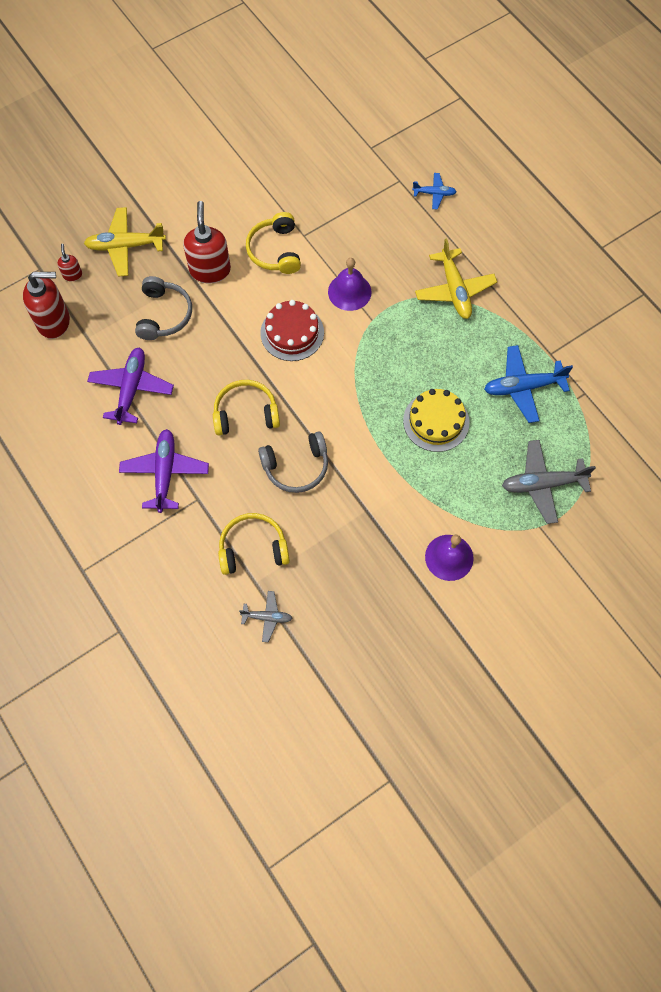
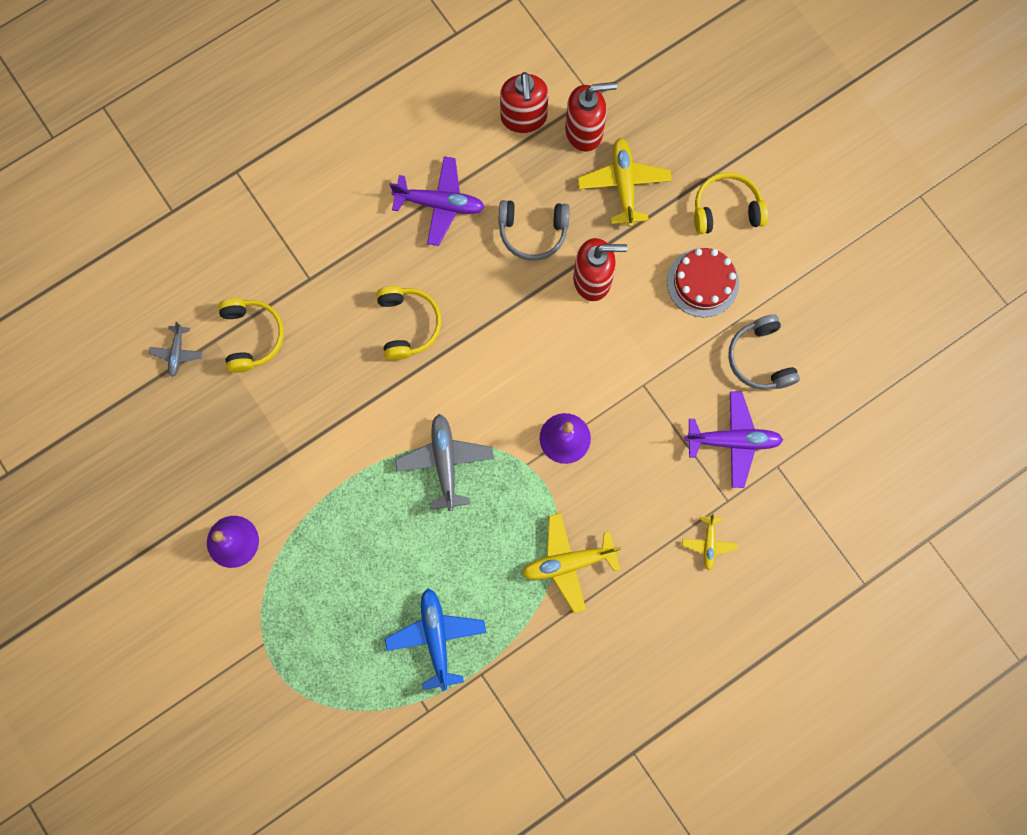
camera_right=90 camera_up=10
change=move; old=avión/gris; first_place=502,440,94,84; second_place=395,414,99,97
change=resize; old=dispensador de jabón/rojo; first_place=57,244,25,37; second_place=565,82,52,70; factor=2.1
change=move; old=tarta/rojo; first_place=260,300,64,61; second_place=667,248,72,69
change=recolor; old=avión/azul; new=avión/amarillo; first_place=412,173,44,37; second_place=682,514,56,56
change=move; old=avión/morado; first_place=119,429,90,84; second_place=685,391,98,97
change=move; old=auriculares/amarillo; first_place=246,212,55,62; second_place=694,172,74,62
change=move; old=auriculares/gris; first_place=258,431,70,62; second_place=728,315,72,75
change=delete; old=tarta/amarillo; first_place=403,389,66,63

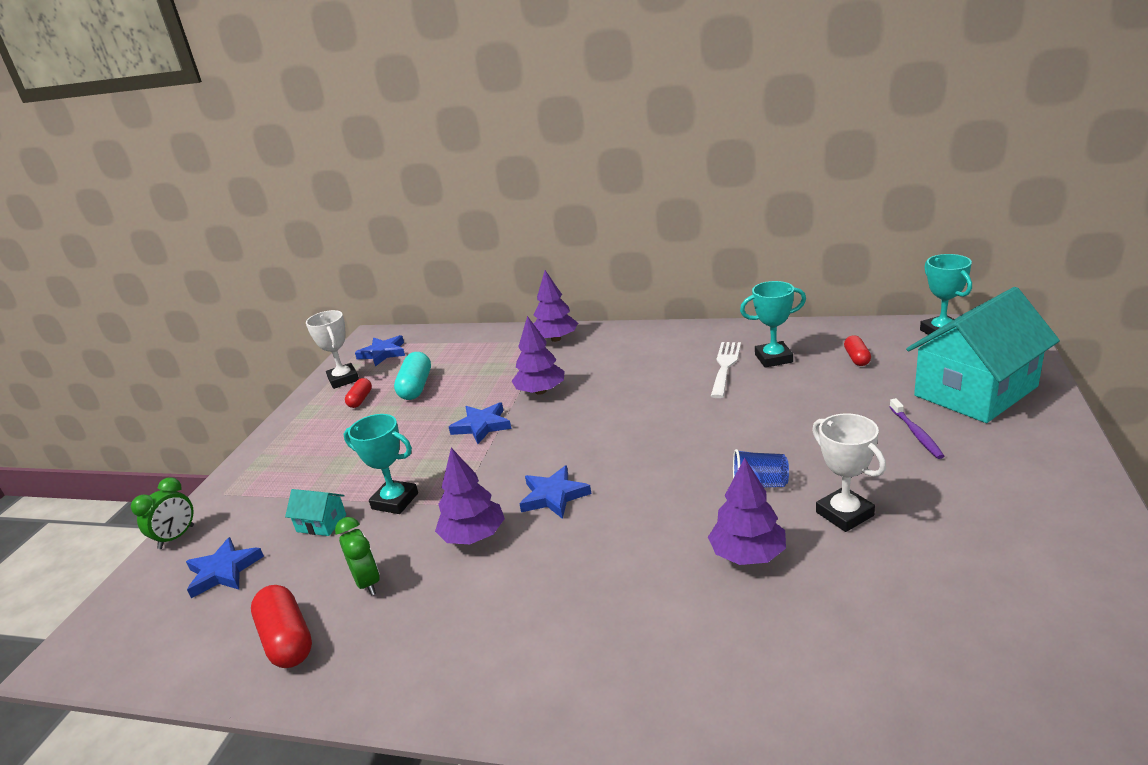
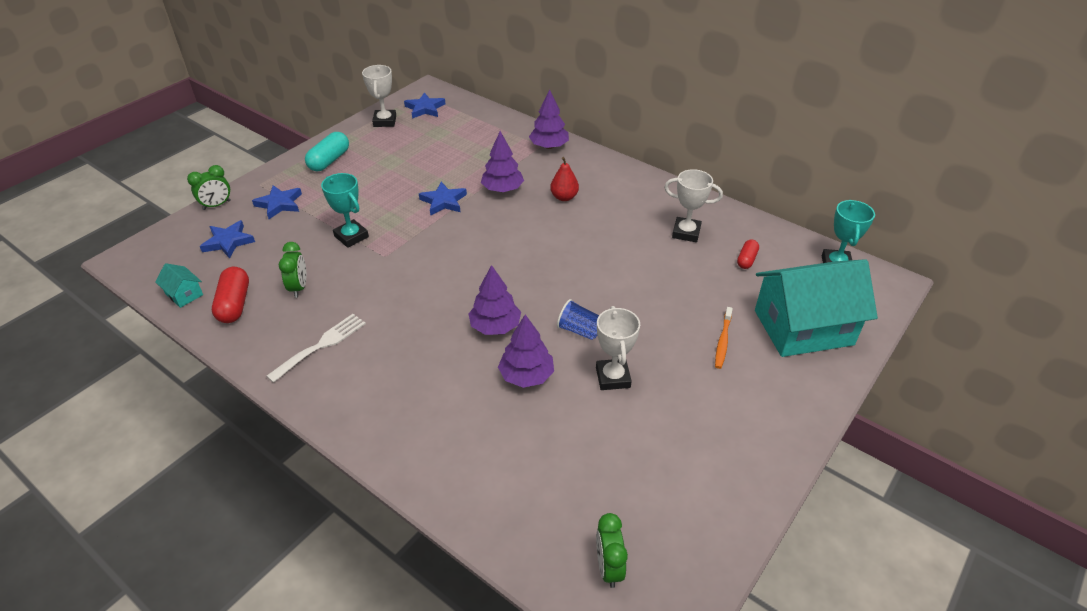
camera_right=20 camera_up=15
change=move; old=casa/turquesa; first_place=285,489,61,47; second_place=155,263,48,45
change=move; old=estrella/azul; first_place=519,465,72,54; second_place=252,185,50,34
change=move; old=tenedor/blanco; first_place=711,342,30,56; second_place=266,314,100,69
change=move; old=cápsula/turquesa; first_place=394,352,37,48; second_place=305,132,44,39
change=move; old=árbol/morado; first_place=435,448,70,96; second_place=468,265,53,70
change=insert; new=pera/rojo; second_place=550,157,29,44
change=insert; new=despertador/verde; second_place=596,513,32,75
change=recolor; old=trofeo/turquesa; new=trofeo/blanco; first_place=740,281,66,87; second_place=664,169,59,73
change=recolor; old=cepillo de dientes/morado; new=cepillo de dientes/naranja; first_place=890,398,54,61; second_place=715,307,18,62
change=delete; old=cápsula/rojo; first_place=345,378,27,30

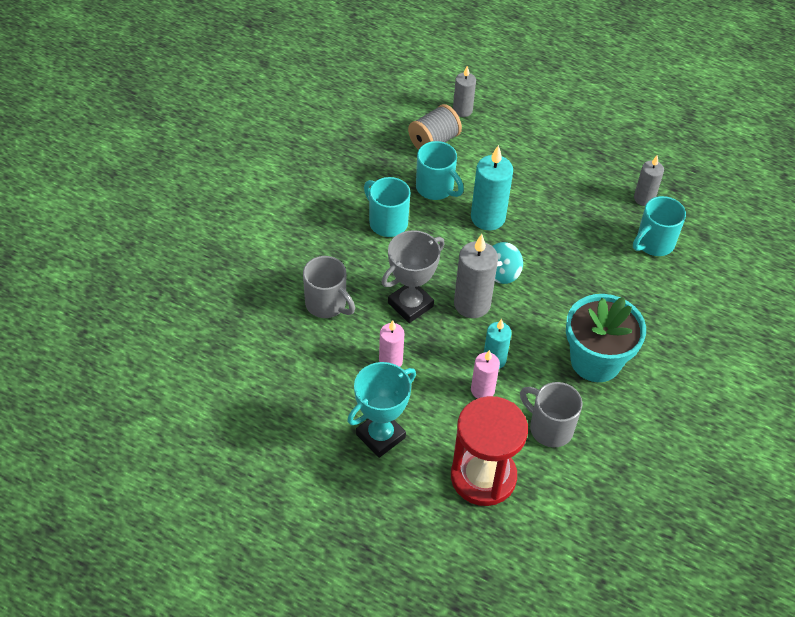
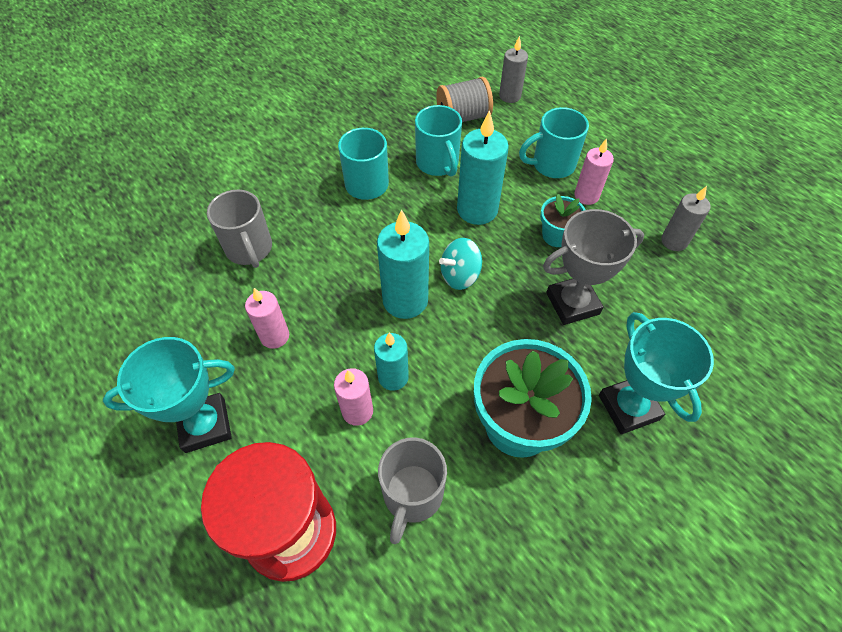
camera_right=25 camera_up=5
change=recolor; old=vela/gris; new=vela/turquesa; first_place=454,234,44,84; second_place=377,210,52,109
change=rotate; old=taza/gris; first_place=520,382,63,66; second_place=378,437,69,107; degrees=-135
change=move; old=taza/turquesa; first_place=633,196,53,60; second_place=519,107,70,71
change=insert; new=maceta/turquesa; second_place=540,194,46,53
change=move; old=trofeo/gris; first_place=382,230,63,93; second_place=543,209,101,116
change=insert; new=vela/rosa; second_place=574,138,40,67
change=insert; new=trofeo/turquesa; second_place=599,312,115,122

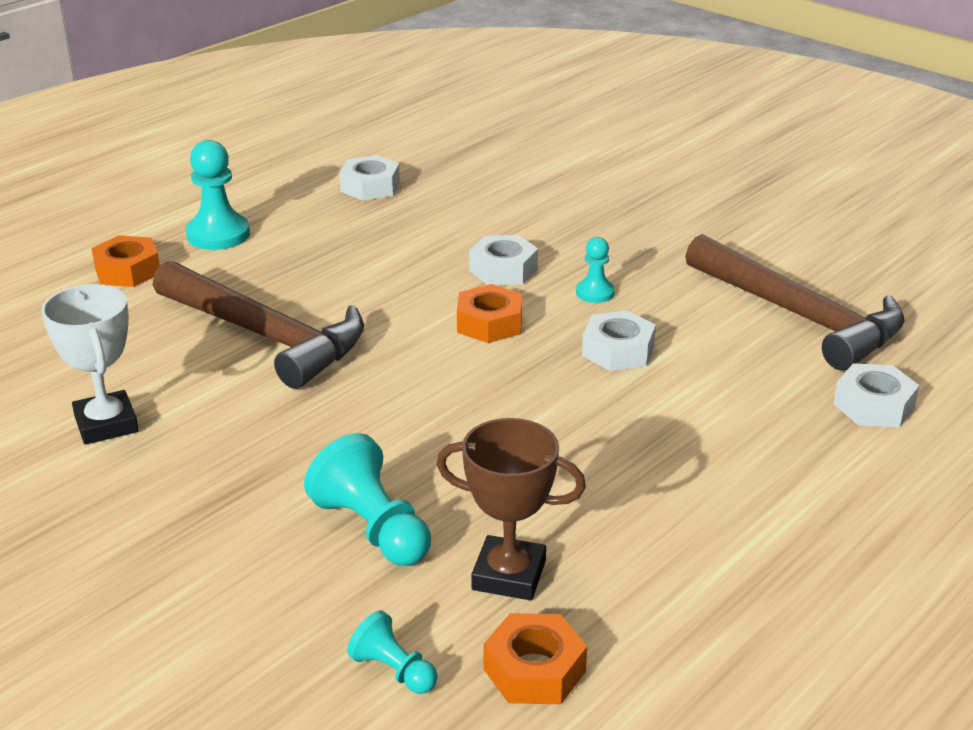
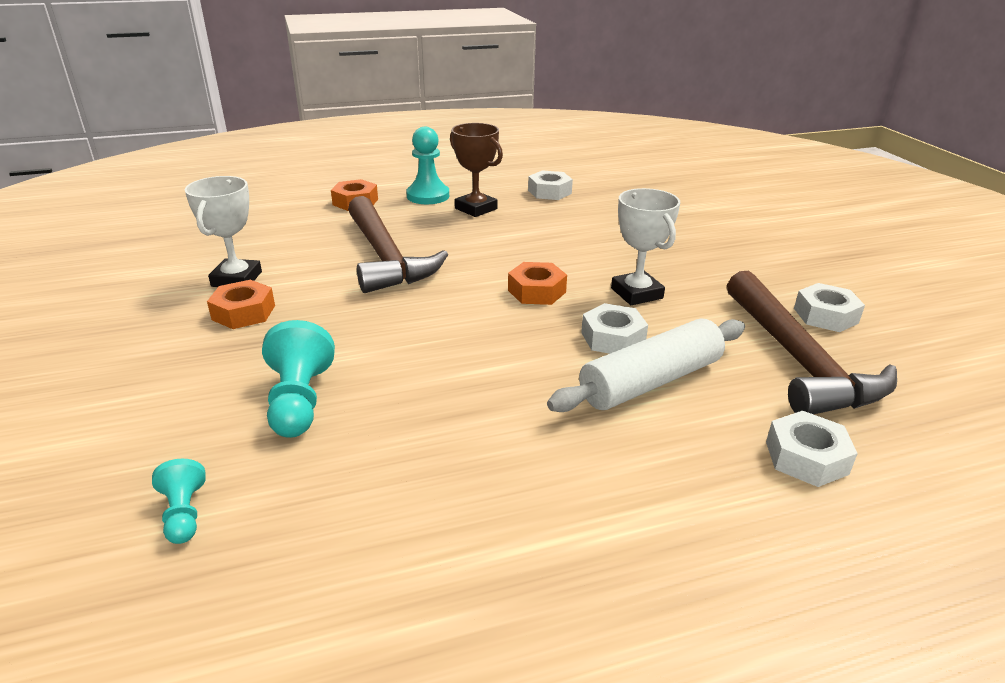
camera_right=30 camera_up=0
change=move; old=tuerca/naranja; first_place=483,613,104,91; second_place=207,280,68,49
change=move; old=trofeo/marrón; first_place=436,418,150,182; second_place=450,123,53,94
change=insert; new=rodillo/blanco; second_place=547,318,198,94
change=replace; old=peón/turquesa; new=trofeo/blanco; first_place=576,237,39,66; second_place=611,188,69,117
change=move; old=tuerca/blanco; first_place=469,235,69,50; second_place=794,283,71,49

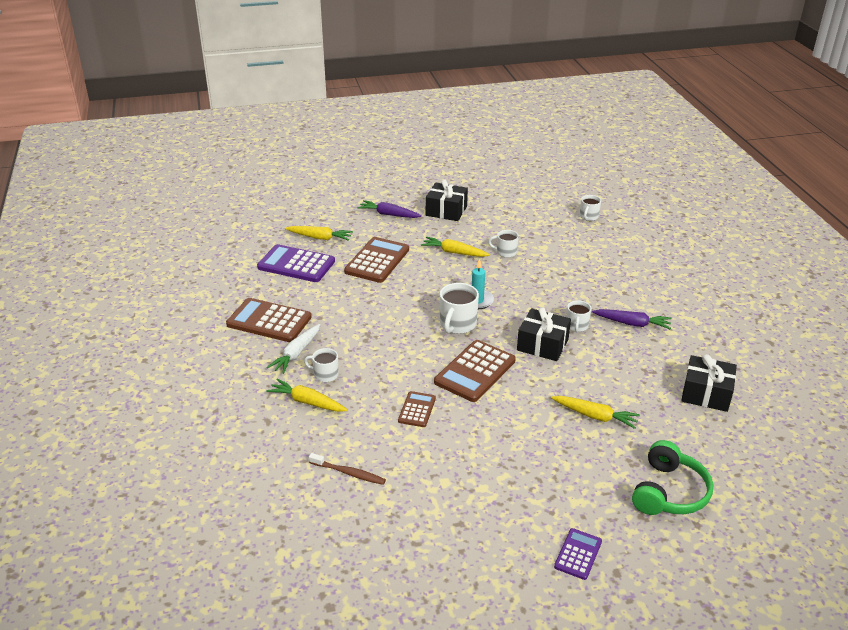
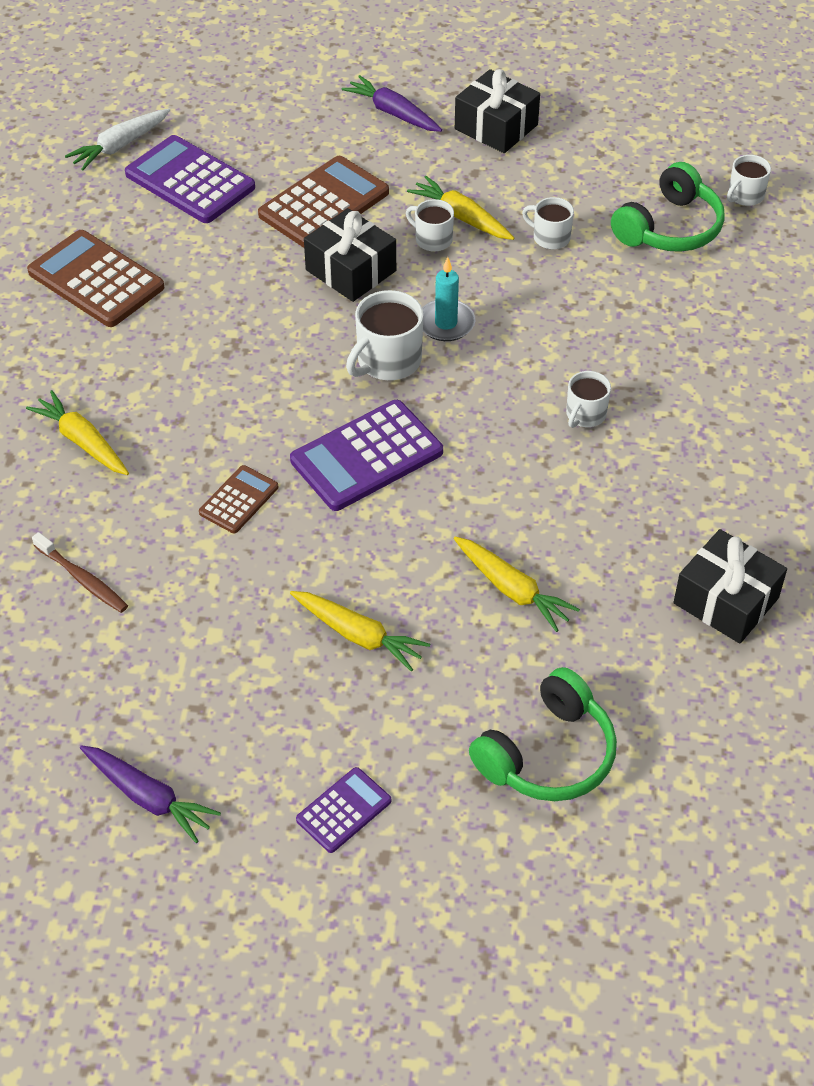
camera_right=20 camera_up=15
change=move; old=zanahoria/blanco; first_place=267,324,53,50; second_place=65,109,105,61
change=move; old=zanahoria/morado; first_place=592,309,79,20; second_place=80,745,141,98
change=recolor; old=calculadora/marrón; new=calculadora/morado; first_place=434,340,82,62; second_place=290,400,153,111
change=move; old=zanahoria/amarillo; first_place=285,226,68,15; second_place=290,591,140,81
change=move; old=regalo/negro; first_place=517,307,54,54; second_place=304,208,92,94
change=move; old=taza/blanco; first_place=304,348,35,34; second_place=406,199,48,53
change=insert; new=auriculares/verde; second_place=611,162,114,90

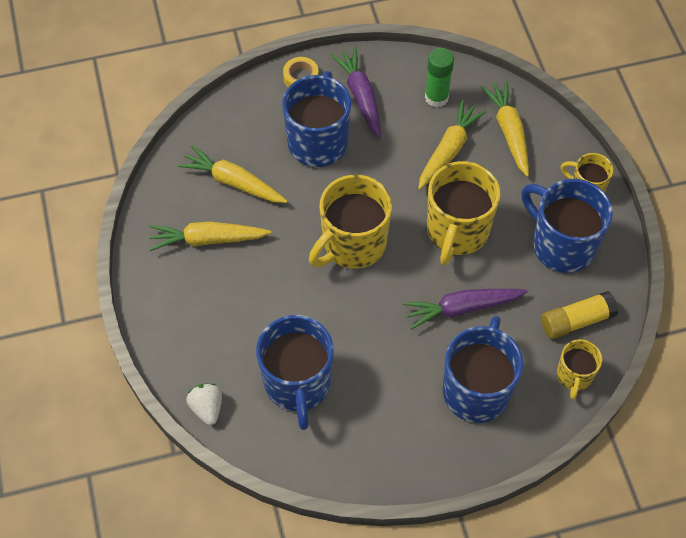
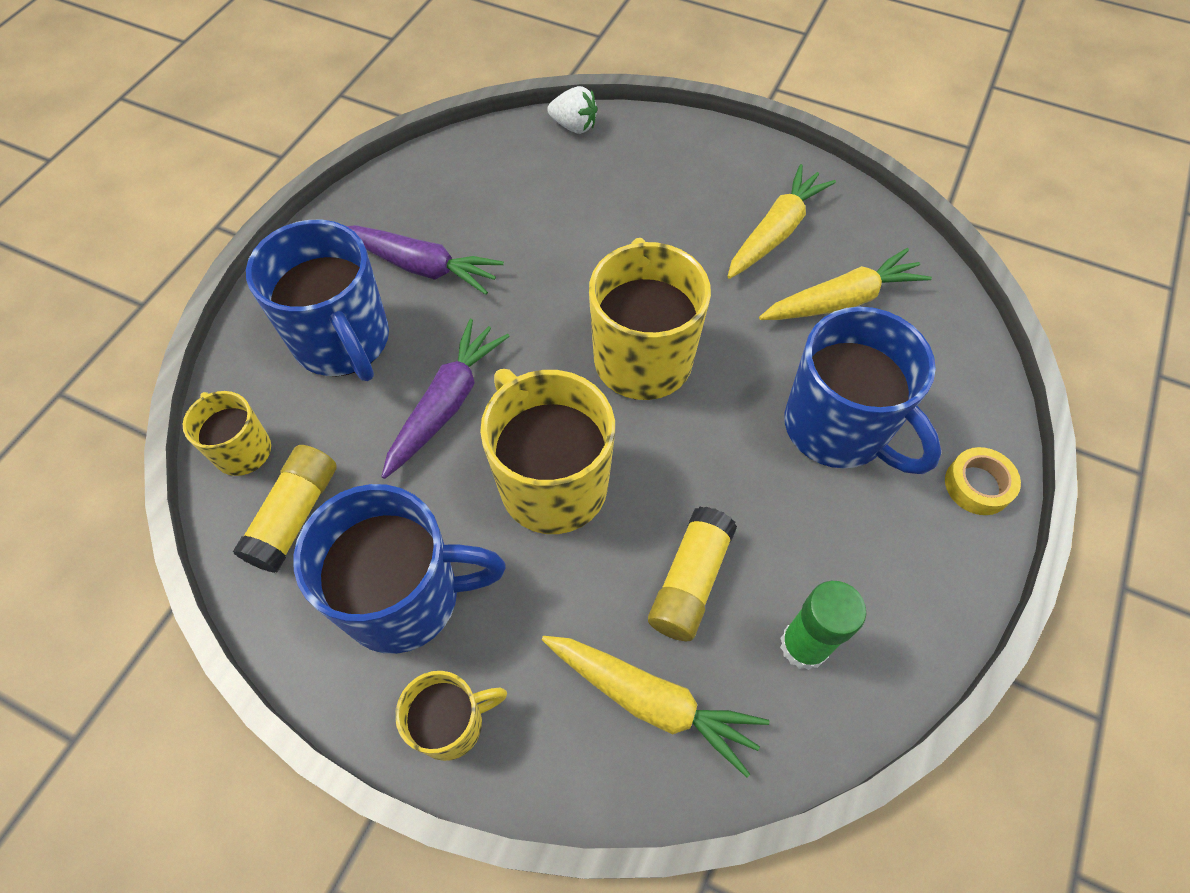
camera_right=130 camera_up=0
change=move; old=zanahoria/morado; first_place=330,47,51,91; second_place=347,225,157,70
change=replace; old=zanahoria/amarillo; new=barra de pegamento/amarillo; first_place=418,100,69,90; second_place=648,507,89,134
change=delete; old=taza/azul; first_place=256,315,77,115

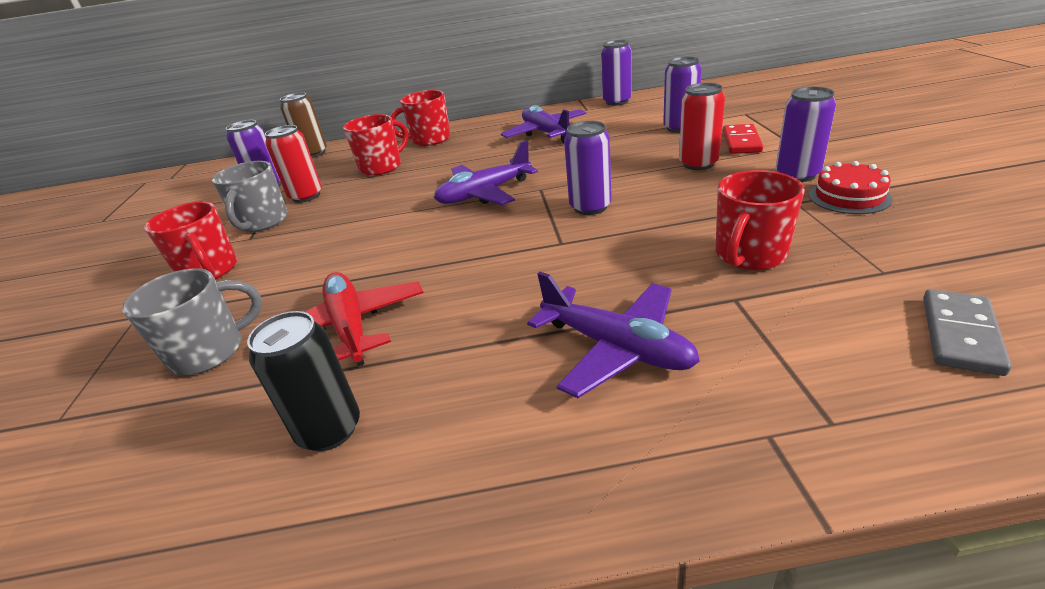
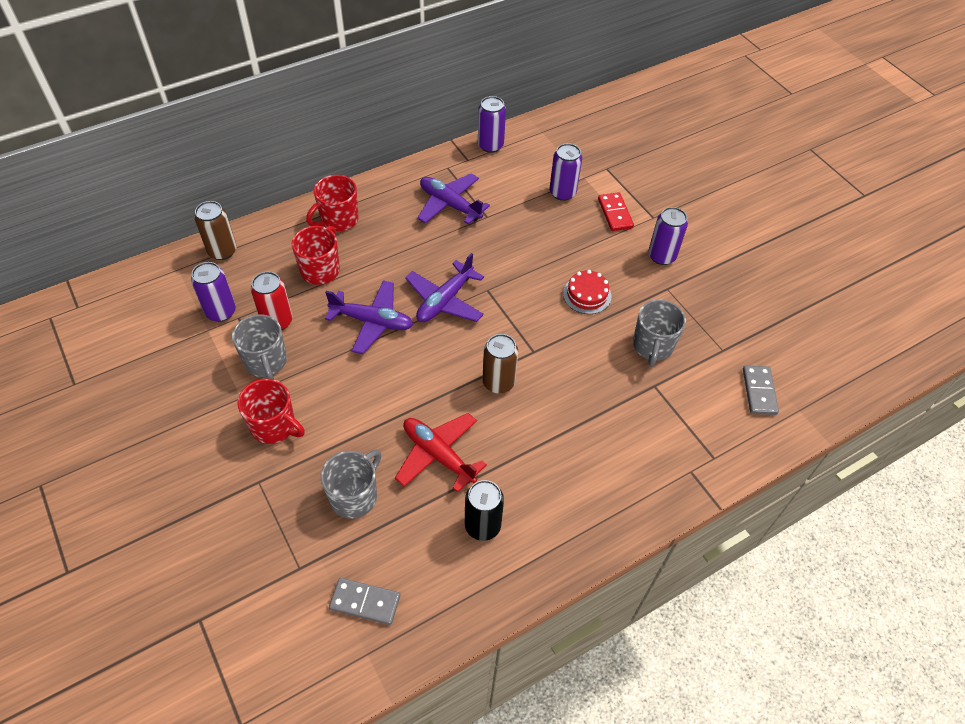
camera_right=-30 camera_up=20
change=move; old=avión/morado; first_place=527,272,173,126; second_place=325,280,88,74
change=insert; new=ficha de dominó/gris; second_place=329,578,71,47
change=insert; new=lata/marrón; second_place=482,334,36,59
change=move; old=tarta/rojo; first_place=808,161,85,53; second_place=563,270,48,44
change=recolor; old=taza/rojo; new=taza/gris; first_place=715,170,90,100; second_place=633,300,53,67
change=delete; old=lata/morado; first_place=564,121,48,94
change=delete; old=lata/rojo; first_place=679,83,46,87

